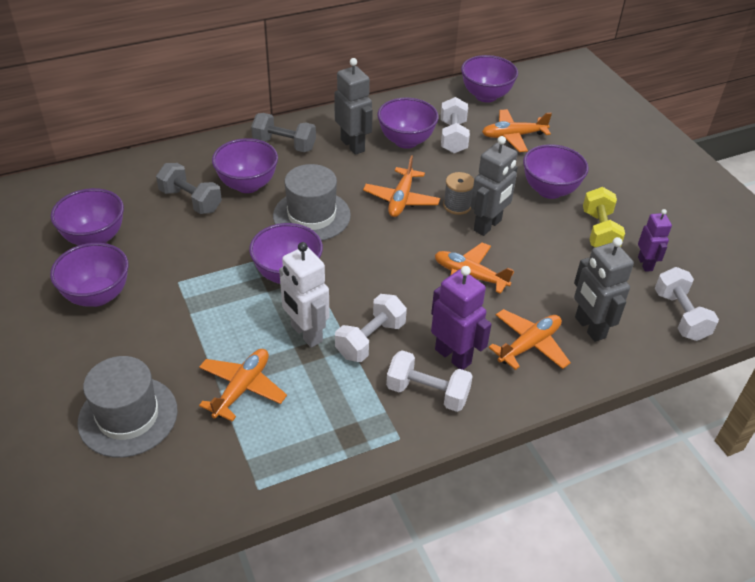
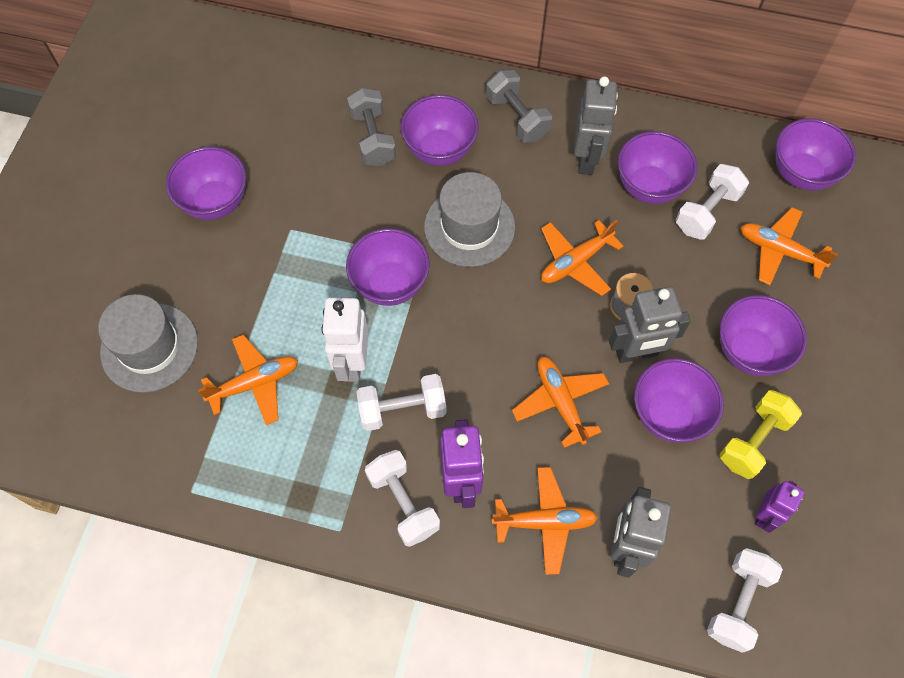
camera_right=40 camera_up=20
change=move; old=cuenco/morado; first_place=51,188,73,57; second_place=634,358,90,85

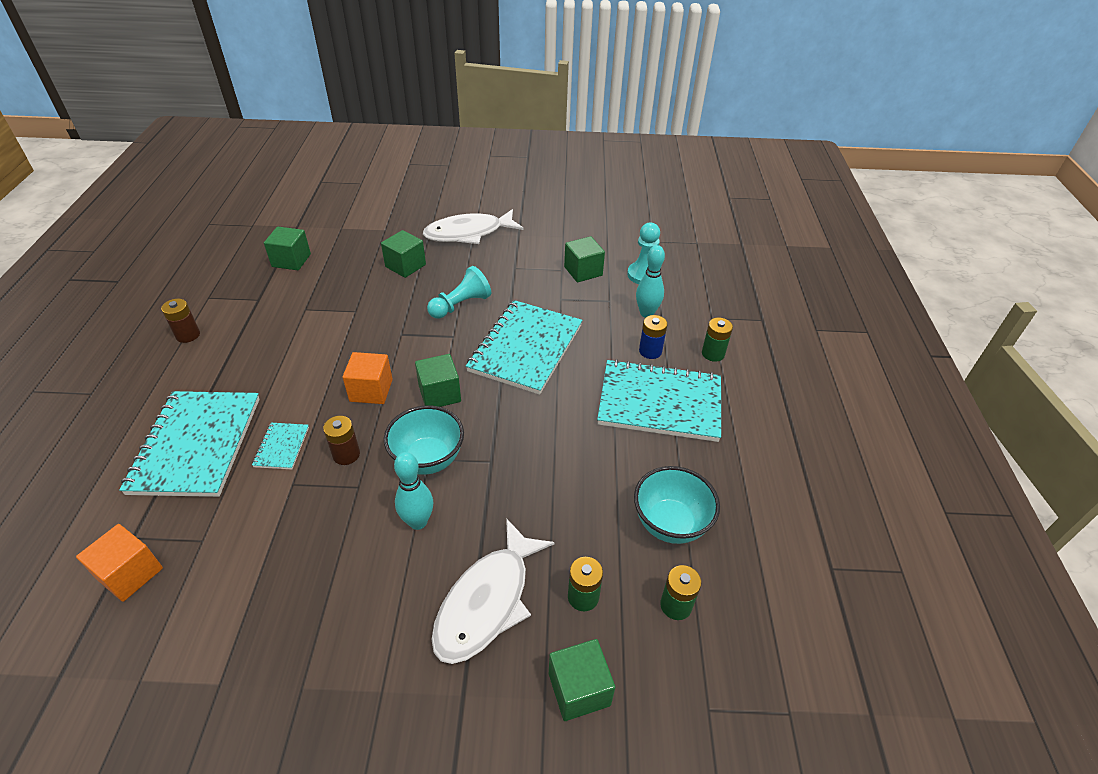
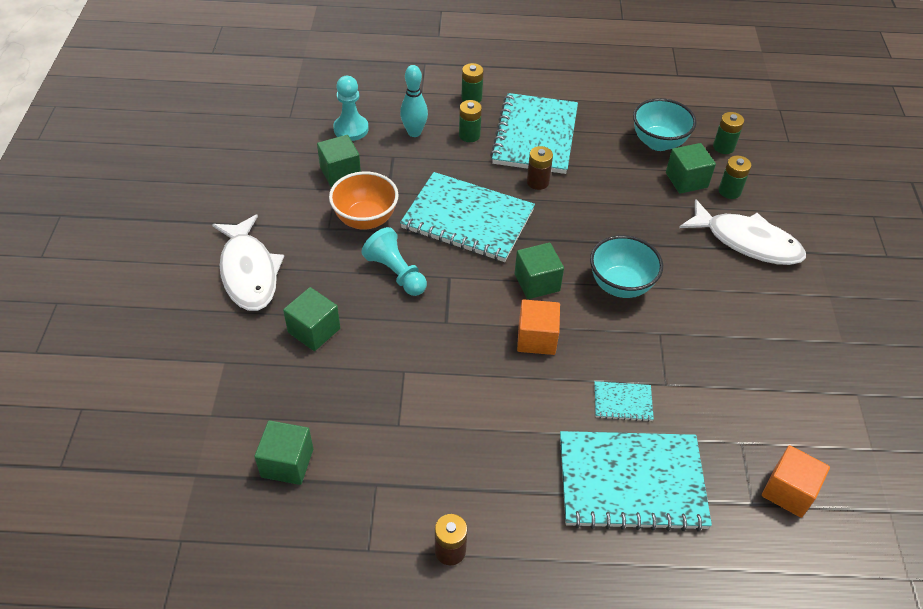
camera_right=-90 camera_up=5
change=insert; new=cuenco/naranja; second_place=329,171,69,59
change=recolor; old=pila/azul; new=pila/verde; first_place=639,315,28,44; second_place=459,100,23,42
change=move; old=pila/marrón; first_place=323,416,37,49; second_place=527,146,26,44
change=move; old=cubo/verde; first_place=549,639,66,82; second_place=666,143,50,51
change=delete; old=bolo/turquesa; first_place=394,452,39,78

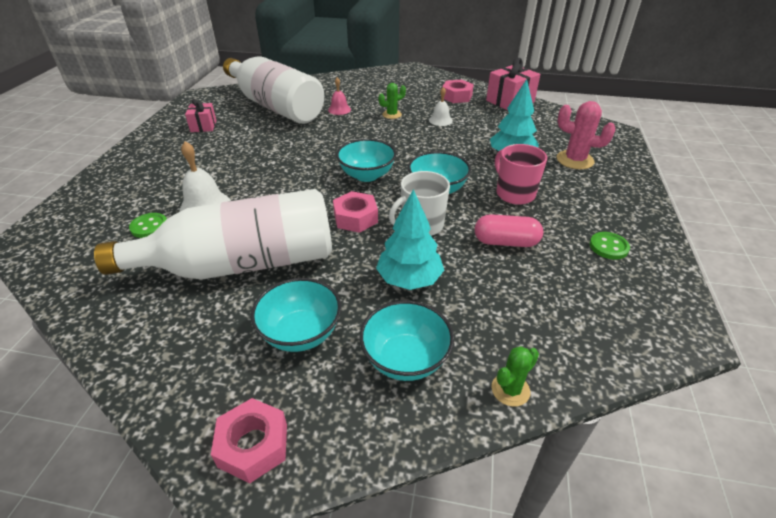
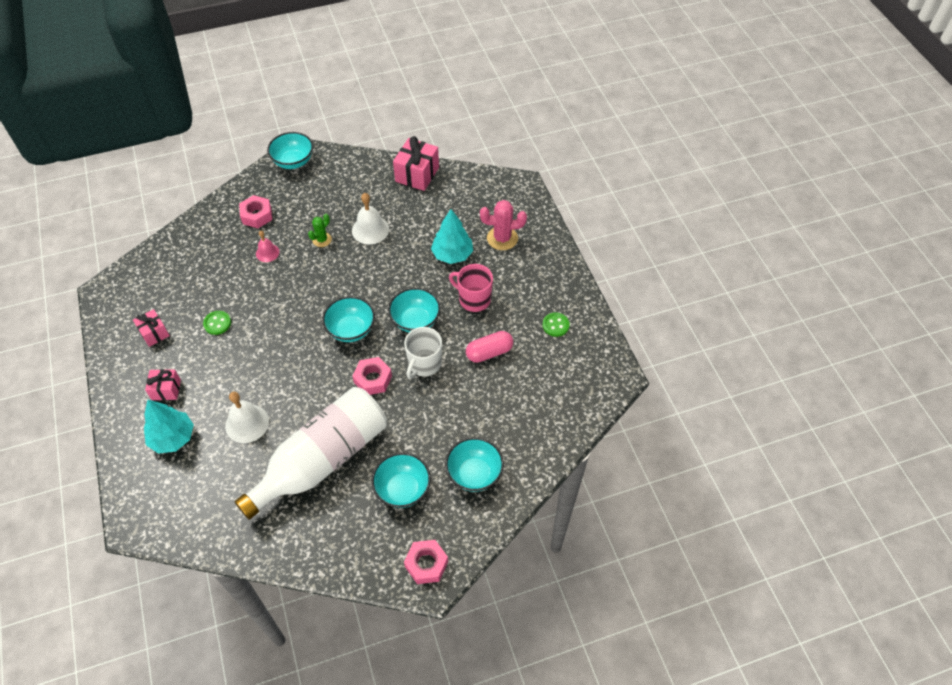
camera_right=-30 camera_up=15
change=move; old=árbol/turquesa; first_place=376,189,68,101; second_place=144,400,50,54
change=insert; new=regalo/rosa; second_place=145,369,36,31
change=move; old=botón/verde; first_place=129,213,38,25; second_place=203,311,28,24
change=move; old=tuerca/rosa; first_place=442,79,32,24; second_place=239,195,33,33
change=insert; new=cuenco/turquesa; second_place=267,132,46,37
change=resize; old=campana/blanco; first_place=429,87,24,39; second_place=352,193,37,51; factor=1.62
change=delete; old=botella/blanco; first_place=223,56,101,68
change=delete; old=cactus/verde; first_place=491,346,48,61

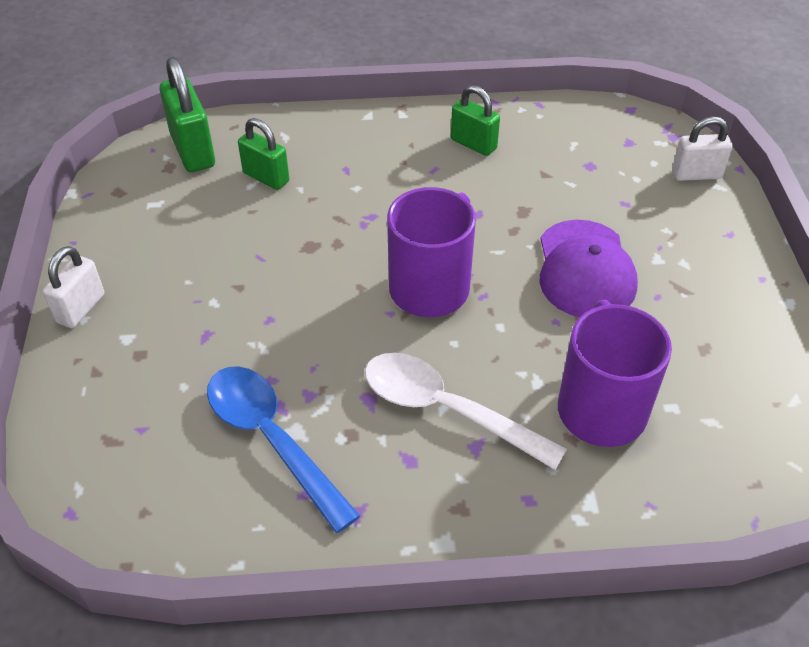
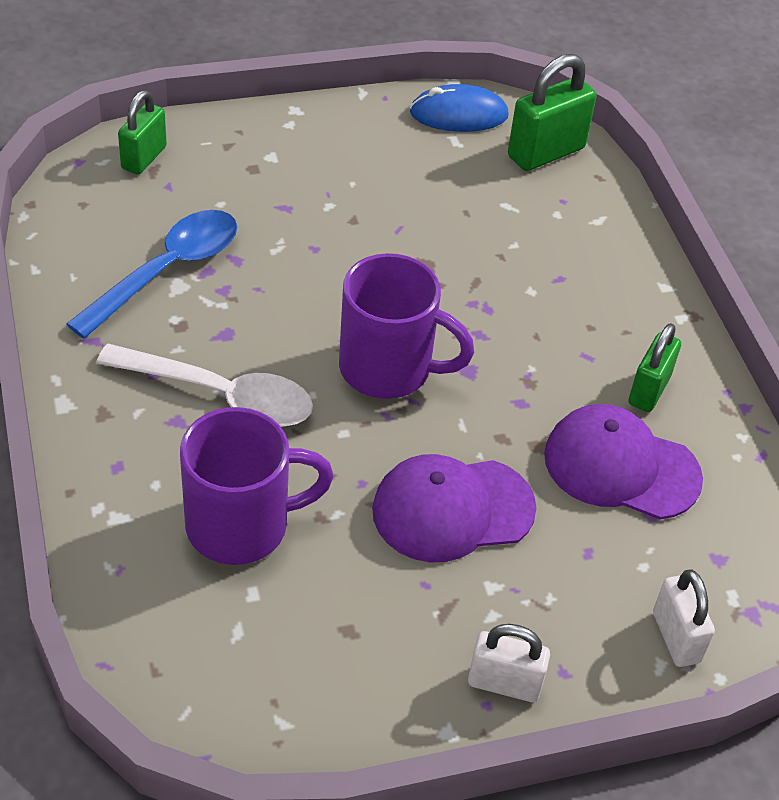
camera_right=75 camera_up=0
change=rotate; old=cuchara/blanco; first_place=365,353,202,117; second_place=96,344,217,83; degrees=90
change=move; old=candado/verde; first_place=238,118,51,72; second_place=118,90,49,84
change=insert; new=ratón/azul; second_place=410,84,99,48
change=move; old=candado/blanco; first_place=43,246,61,82; second_place=468,624,82,78
change=insert; new=gorra/morado; second_place=544,404,159,115

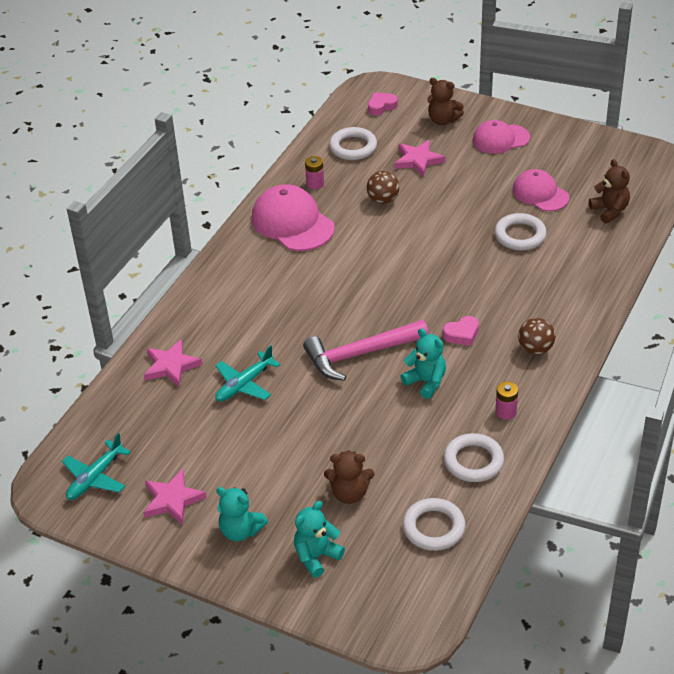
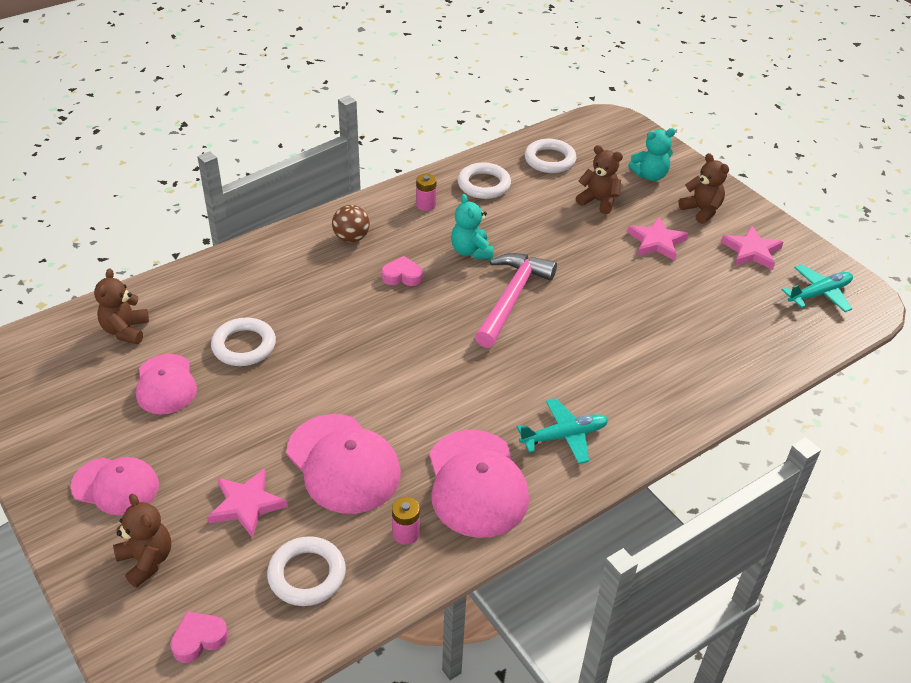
camera_right=-155 camera_up=0
change=rotate; old=corazón/rosa; first_place=368,92,30,23; second_place=170,611,58,52; degrees=150
change=replace; old=pelota/marrón; new=gorra/rosa; first_place=367,171,32,33; second_place=286,414,115,100
change=rotate; old=martillo/rosa; first_place=303,320,125,61; second_place=475,253,82,95; degrees=-75
change=move; old=avión/turquesa; first_place=215,345,65,57; second_place=517,398,91,66
change=move; old=estrella/rosa; first_place=144,339,58,48; second_place=627,217,62,43
change=recolor; old=osito/turquesa; new=osito/marrón; first_place=216,487,52,54; second_place=679,153,50,71

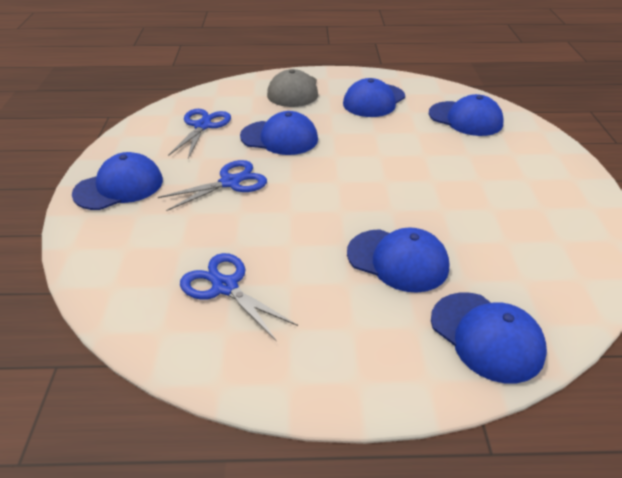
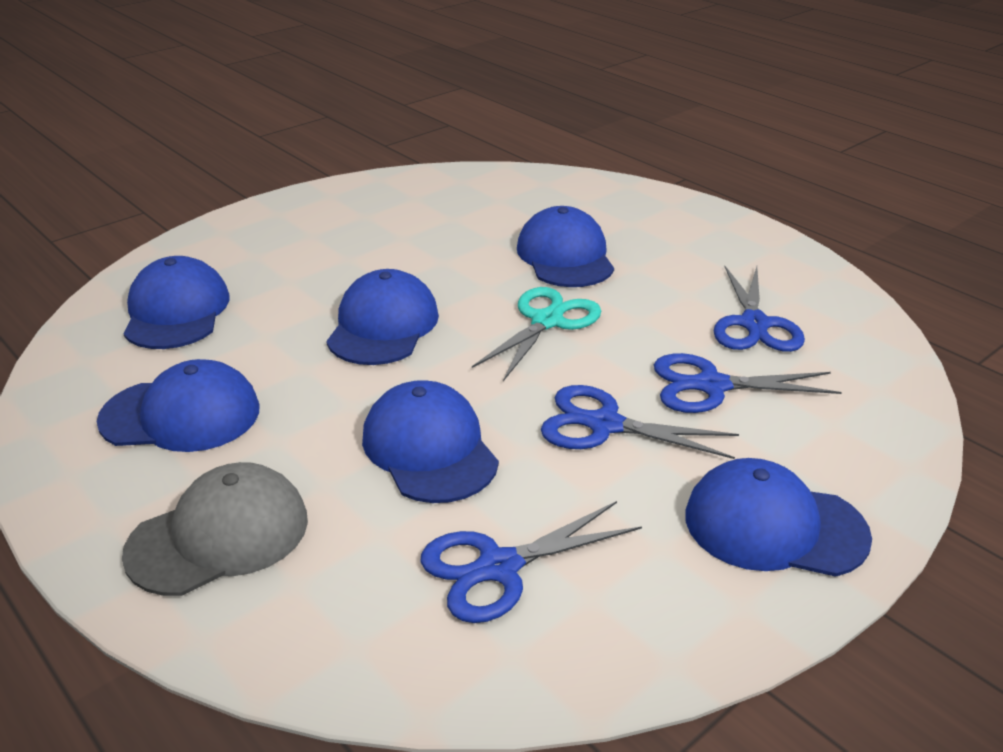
camera_right=-130 camera_up=-5
change=move; old=gorra/azul; first_place=431,292,116,91; second_place=326,269,113,96
change=insert; new=tijeras/turquesa; second_place=472,287,129,94
change=insert; new=tijeras/azul; second_place=654,353,188,60

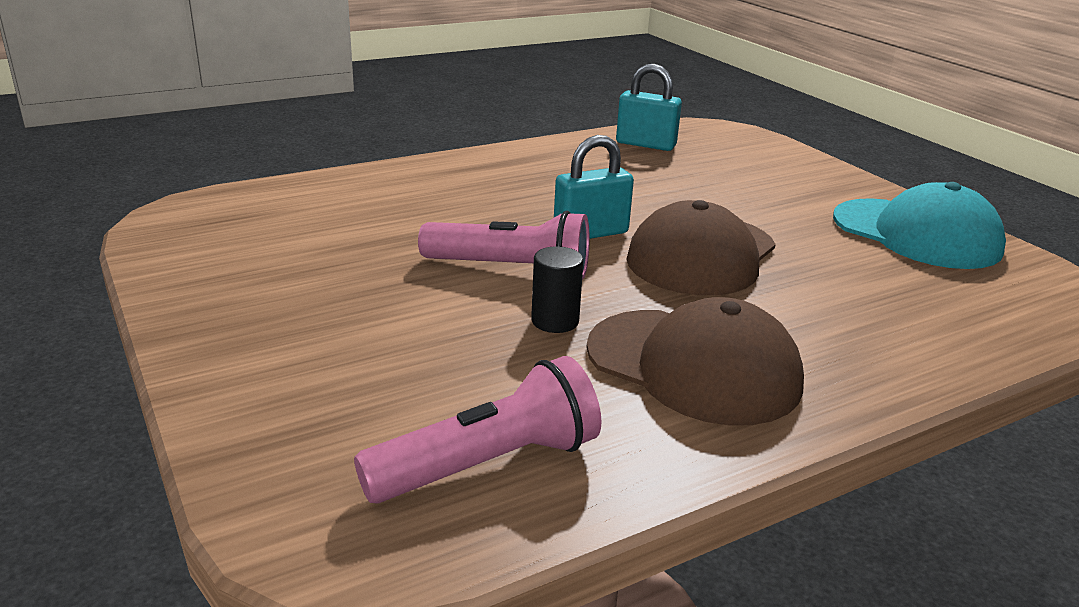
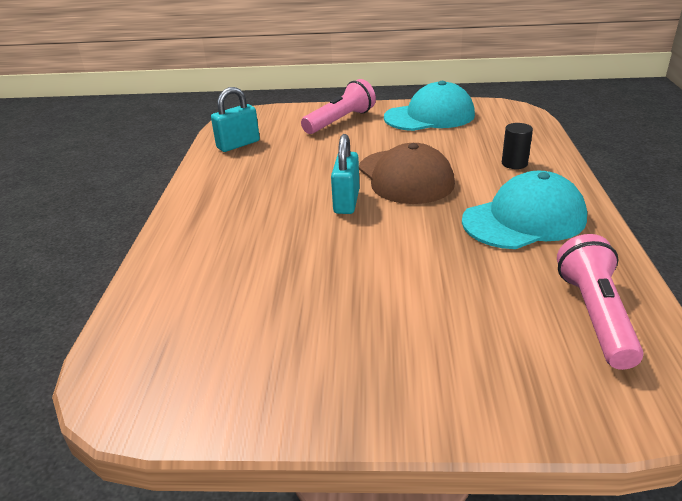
camera_right=-55 camera_up=5
change=move; old=lámpara de mano/rosa; first_place=418,211,172,69; second_place=301,79,75,55
change=recolor; old=gorra/marrón; new=gorra/turquesa; first_place=586,297,218,129; second_place=462,171,125,78
change=move; old=cilindro/negro; first_place=531,246,53,87; second_place=502,123,31,46

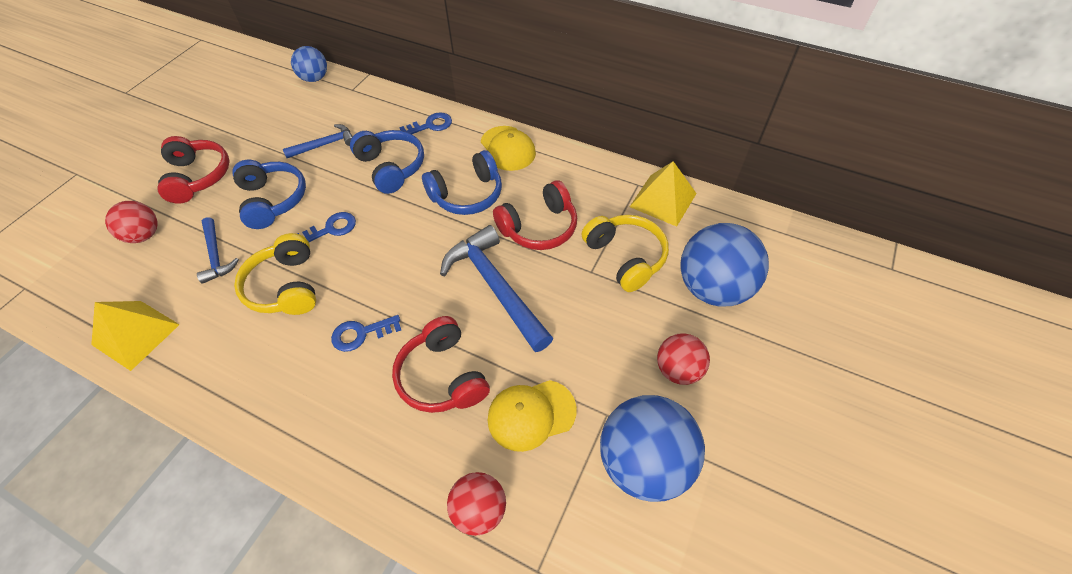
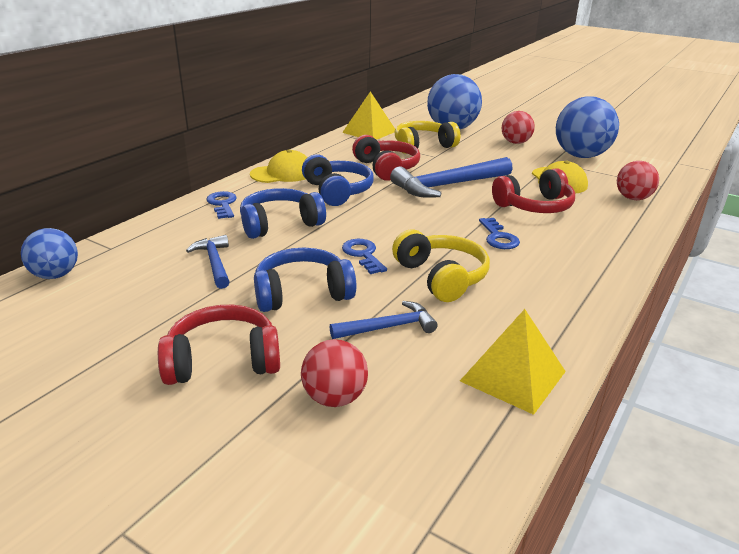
camera_right=-85 camera_up=-25
change=rotate; old=auriculares/amarillo; first_place=234,233,82,82; second_place=392,229,98,73; degrees=-105

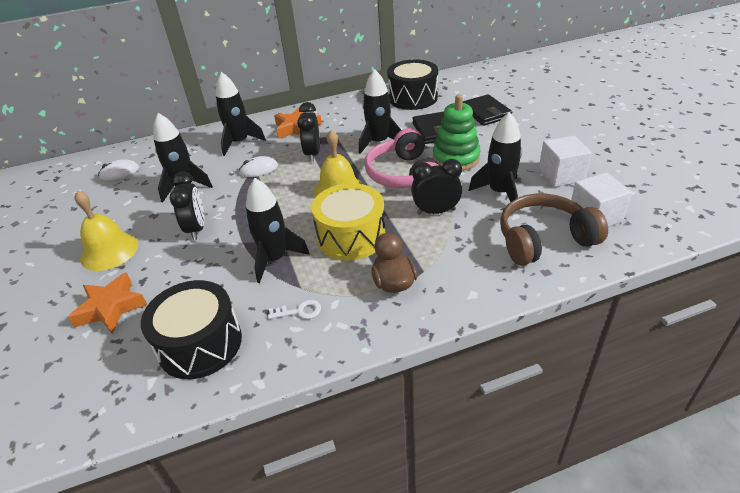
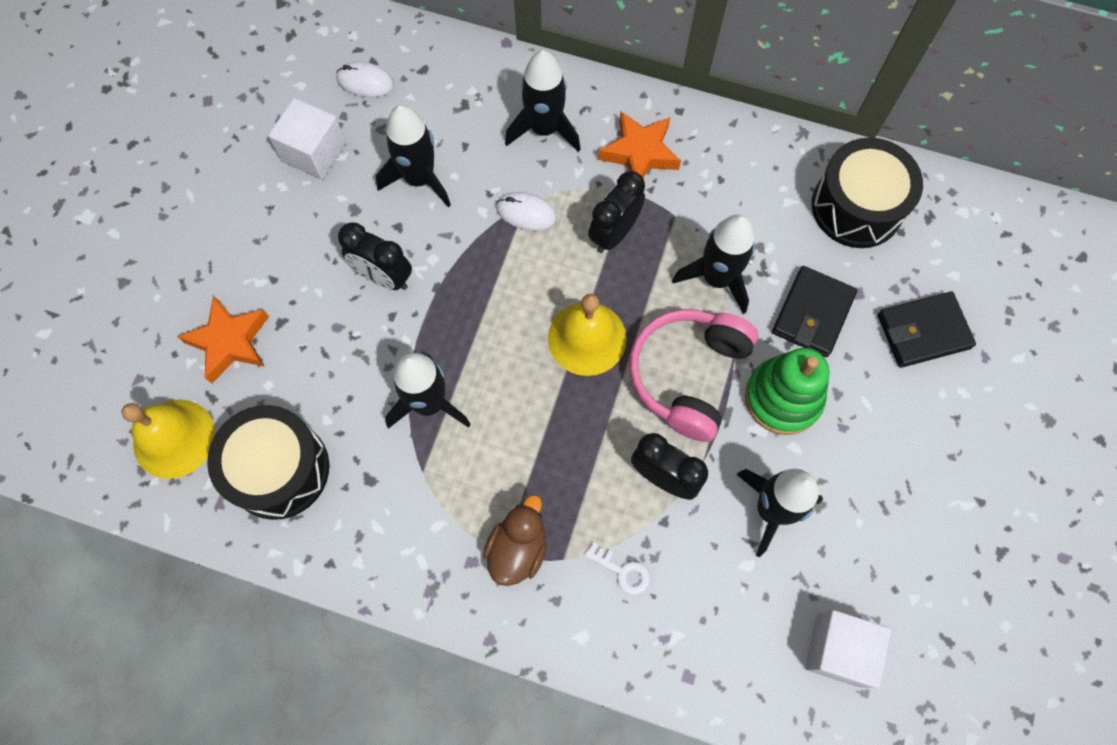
camera_right=35 camera_up=30
change=move; old=campana/amarillo; first_place=74,190,64,81; second_place=121,399,94,80
change=move; old=cubo/blanco; first_place=539,136,53,51; second_place=268,98,78,81
change=rotate; old=despertador/negro; first_place=170,172,34,68; second_place=338,222,74,68; degrees=90
change=move; old=llave/blanco; first_place=268,300,53,19; second_place=585,542,65,53
change=rotate; old=cartera/negro; first_place=462,94,50,32; second_place=878,291,98,77; degrees=60
change=delete; old=tambor/amarillo; first_place=311,183,74,78
change=delete; old=auriculares/marrón; first_place=500,194,108,72

